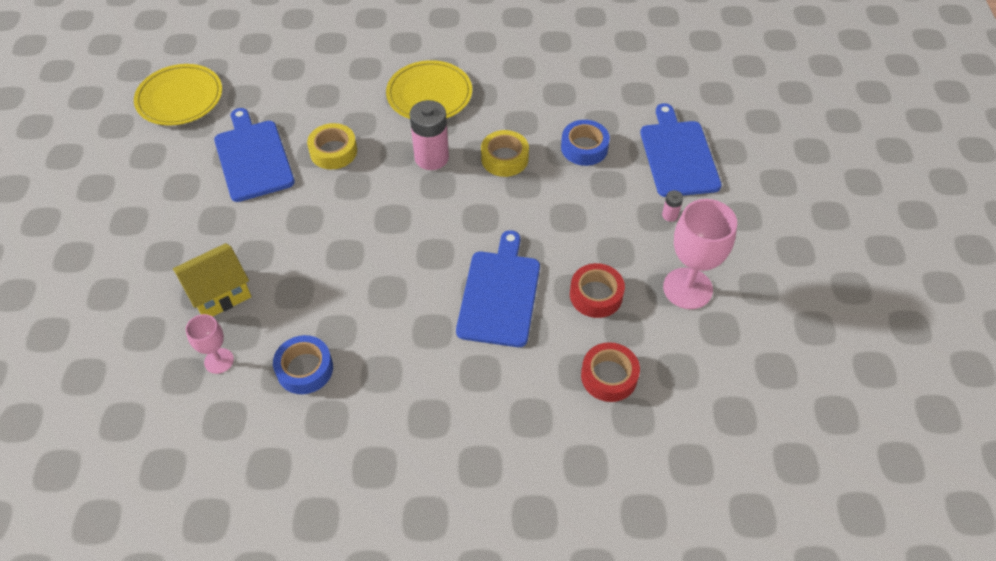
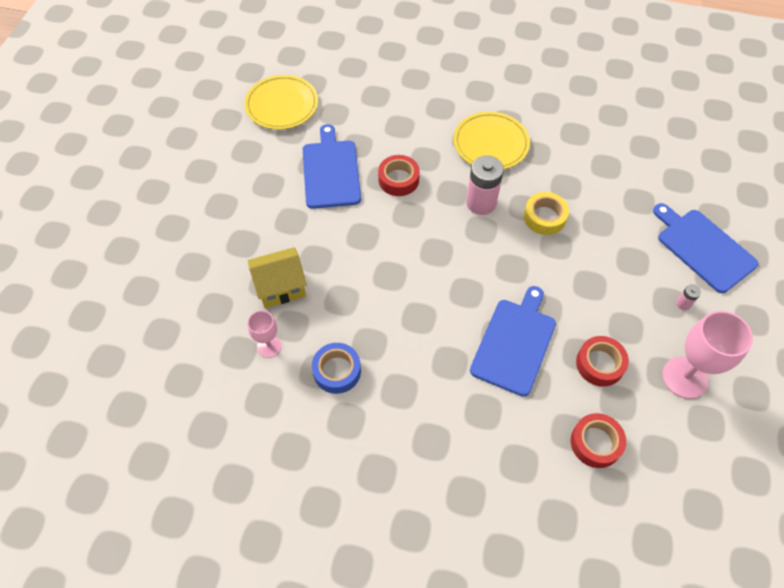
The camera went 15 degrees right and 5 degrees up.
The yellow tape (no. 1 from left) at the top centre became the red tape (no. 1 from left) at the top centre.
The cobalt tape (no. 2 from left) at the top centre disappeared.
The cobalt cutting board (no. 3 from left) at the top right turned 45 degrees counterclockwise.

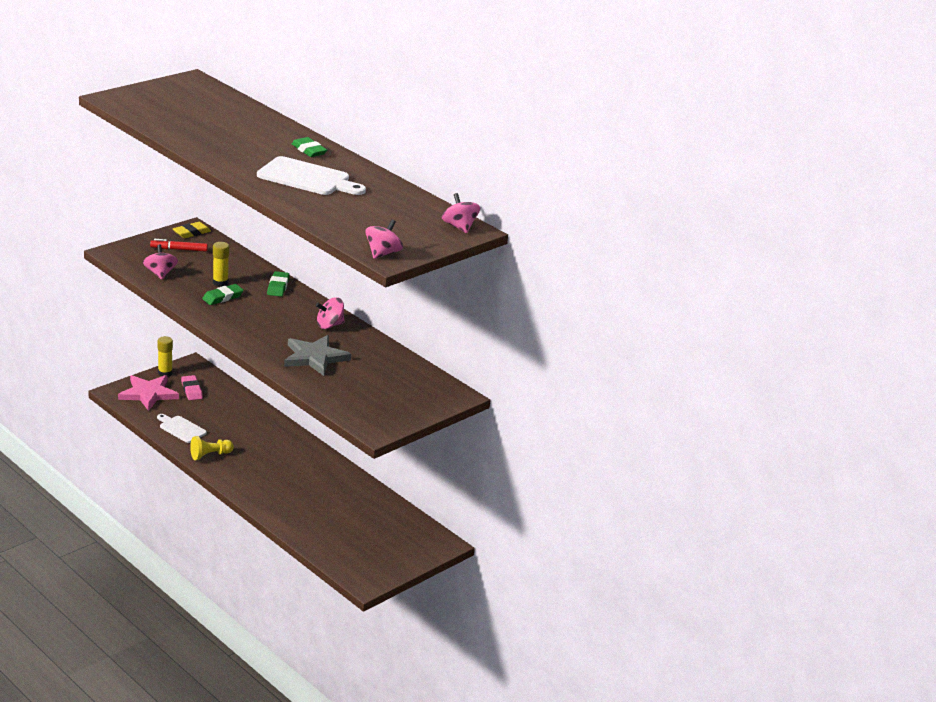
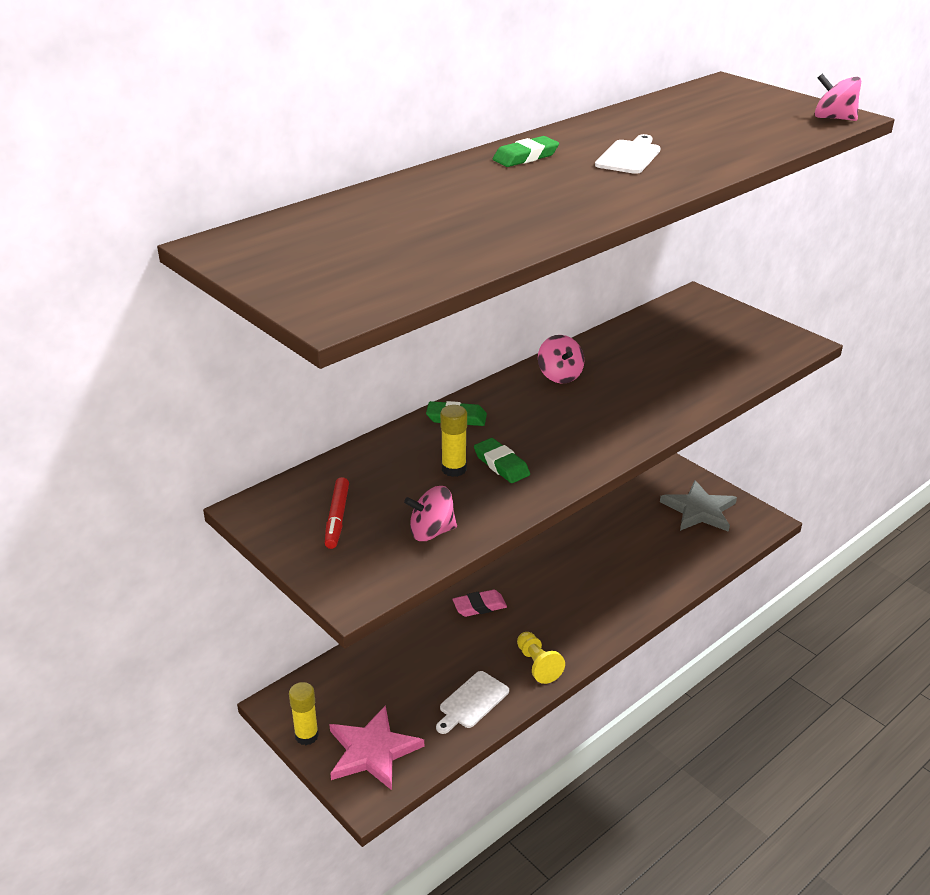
The camera went 85 degrees left and 5 degrees up.
The yellow pencil eraser at the top left disappeared.
The pink pencil eraser moved from the middle left to the bottom centre.
The white cutting board (no. 2 from left) at the top left changed to 0.60 times the size.
The ash-grey five-pointed star moved from the centre to the middle right.
The pink toy top (no. 4 from left) at the top centre disappeared.

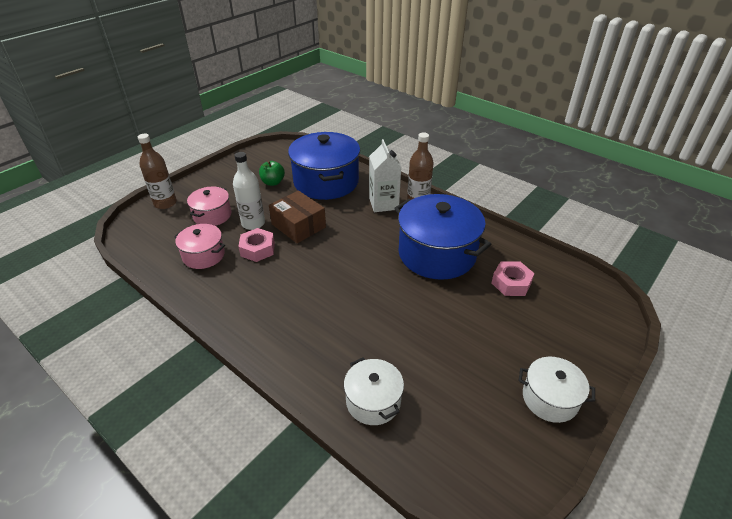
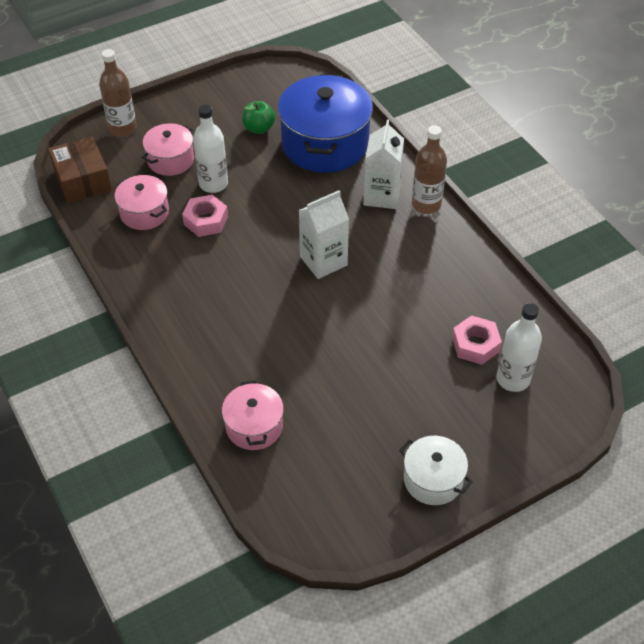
The camera went 20 degrees right and 10 degrees up.
The russet package moved from the centre to the top left.
The white cooking pot (no. 1 from left) at the bottom centre became the pink cooking pot (no. 3 from left) at the centre.
The cobalt cooking pot (no. 2 from left) at the centre disappeared.
The white milk carton (no. 1 from left) at the centre appeared.
The white flask (no. 2 from left) at the middle right appeared.

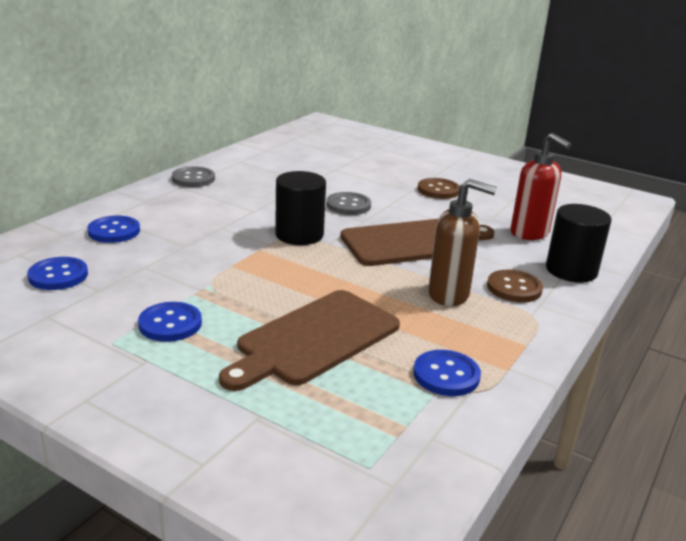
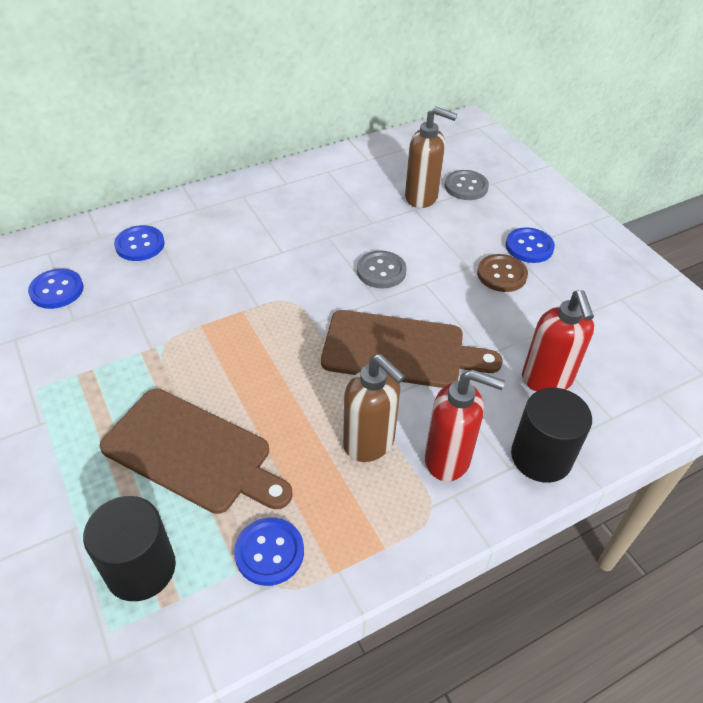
The camera went 30 degrees right and 20 degrees up.
The cobalt sewing button (no. 3 from left in the first image) moved from the middle left to the middle right.
The ash-grey sewing button (no. 1 from left in the first image) moved from the top left to the top centre.
The russet cutting board (no. 1 from left) at the centre turned 135 degrees counterclockwise.
The ebony cylinder (no. 1 from left) moved from the centre to the bottom left.
The russet sewing button (no. 2 from left) at the middle right was replaced by the red soap pump (no. 1 from left) at the centre.
The russet soap pump (no. 2 from left) at the top centre appeared.

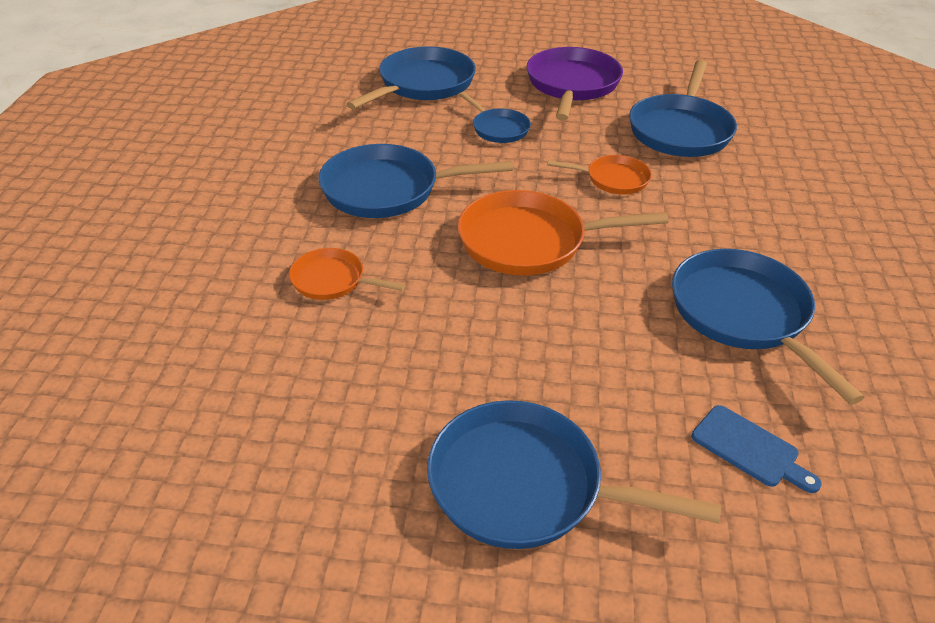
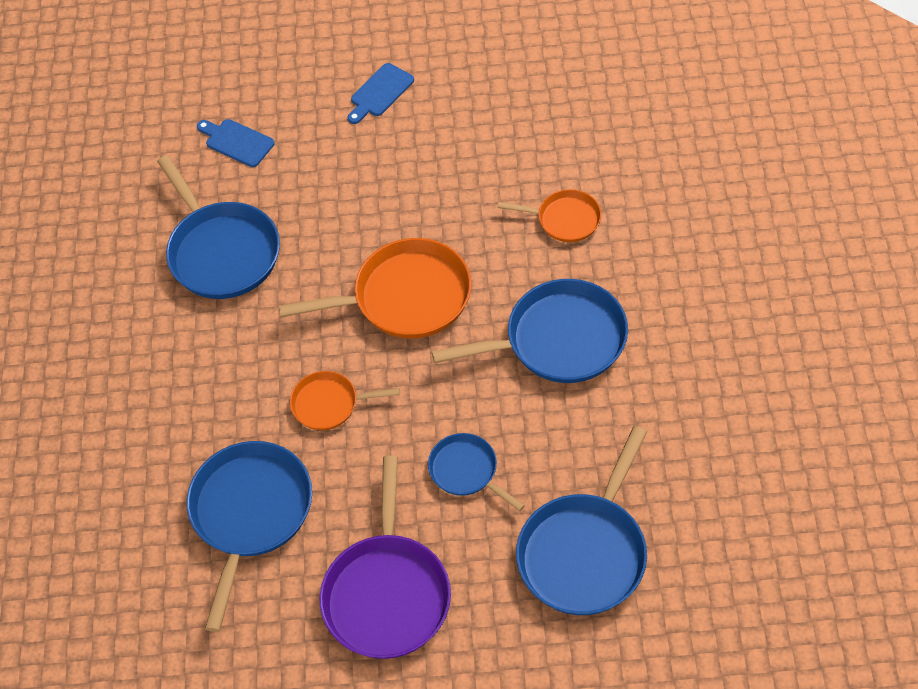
The camera went 175 degrees right and 15 degrees up.
The cobalt skillet (no. 4 from left) at the bottom centre was replaced by the cobalt cutting board (no. 2 from left) at the top centre.

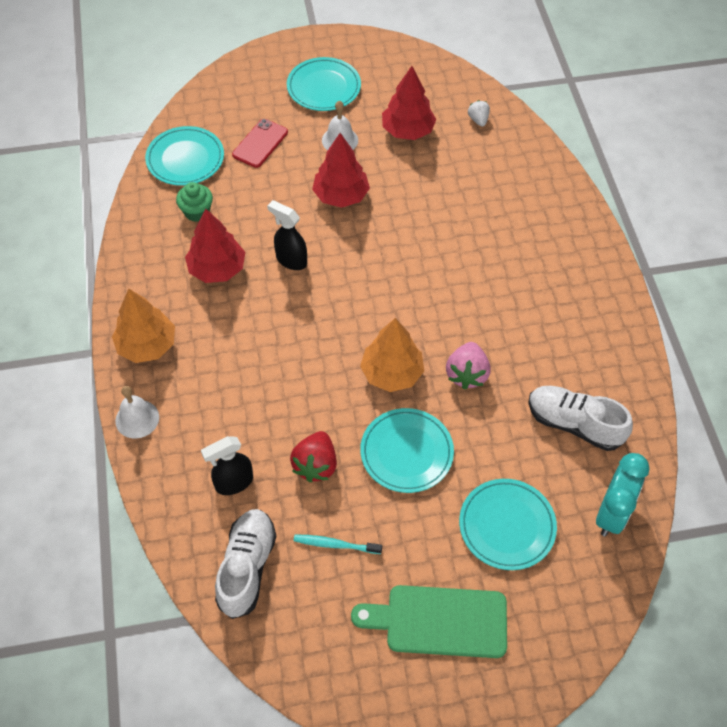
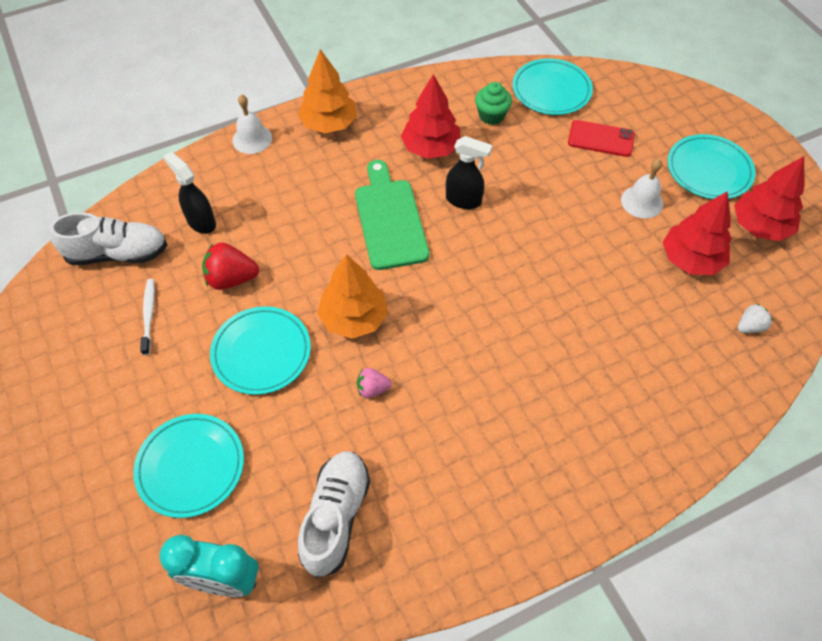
The camera went 75 degrees right and 0 degrees up.
The ebony spray bottle (no. 2 from left) at the top centre turned 90 degrees clockwise.
The teal dental brush at the bottom centre became the white dental brush at the middle left.
The red toy tree (no. 2 from left in the first image) moved from the top centre to the top right.
The green cutting board moved from the bottom centre to the centre.
The pink strawberry at the centre changed to 0.59 times the size.

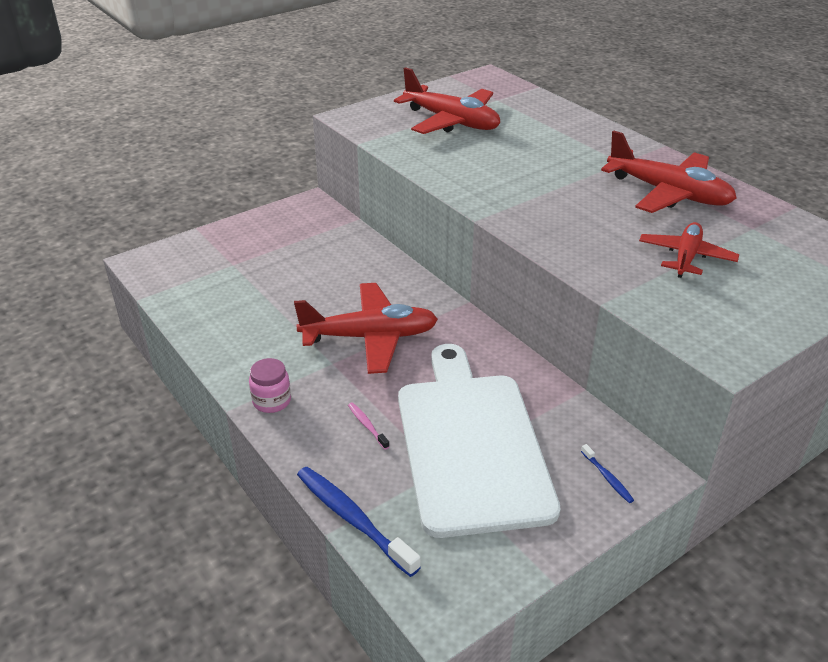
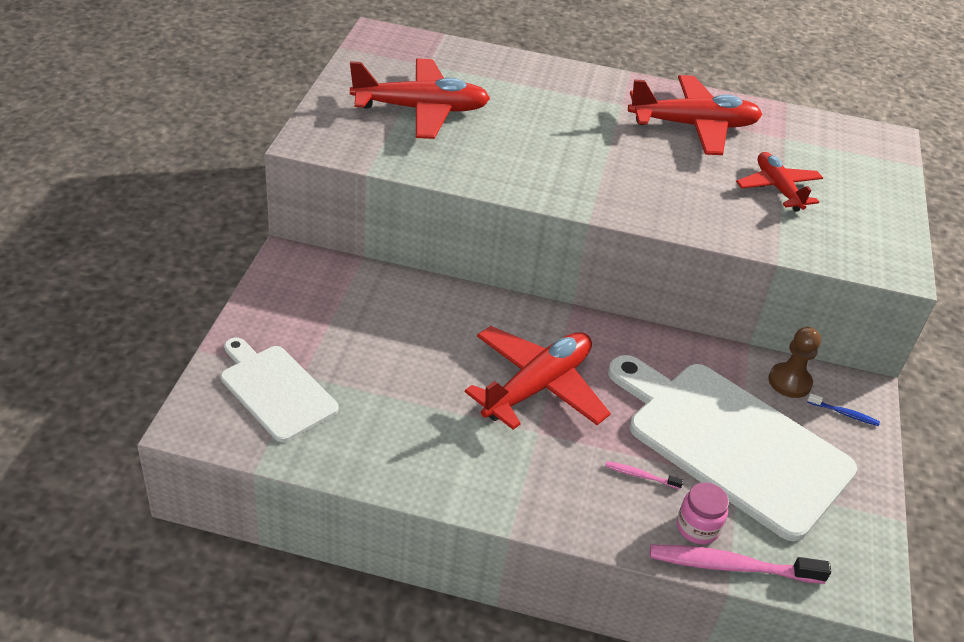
The camera went 45 degrees left and 5 degrees up.
The pink jam jar moved from the middle left to the bottom right.
The cobalt dental brush (no. 1 from left) at the bottom centre became the pink dental brush (no. 2 from left) at the bottom right.
The white cutting board (no. 1 from left) at the middle left appeared.
The russet chess pawn at the middle right appeared.

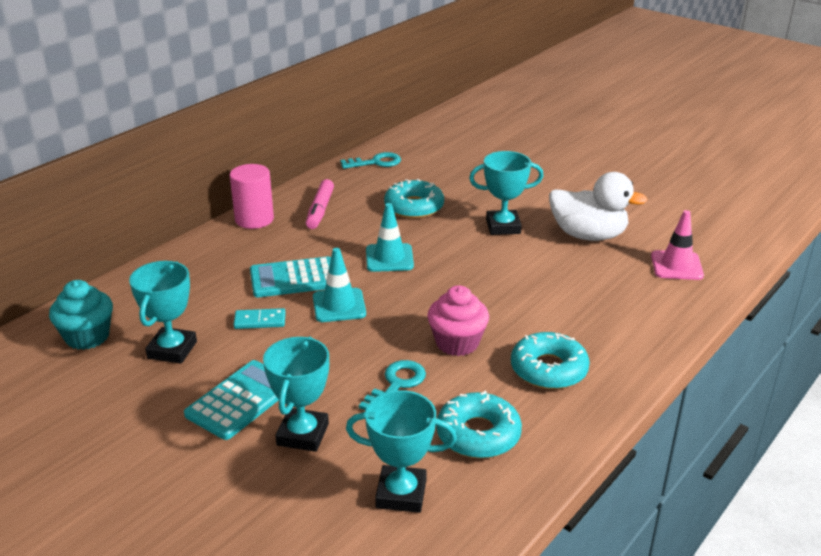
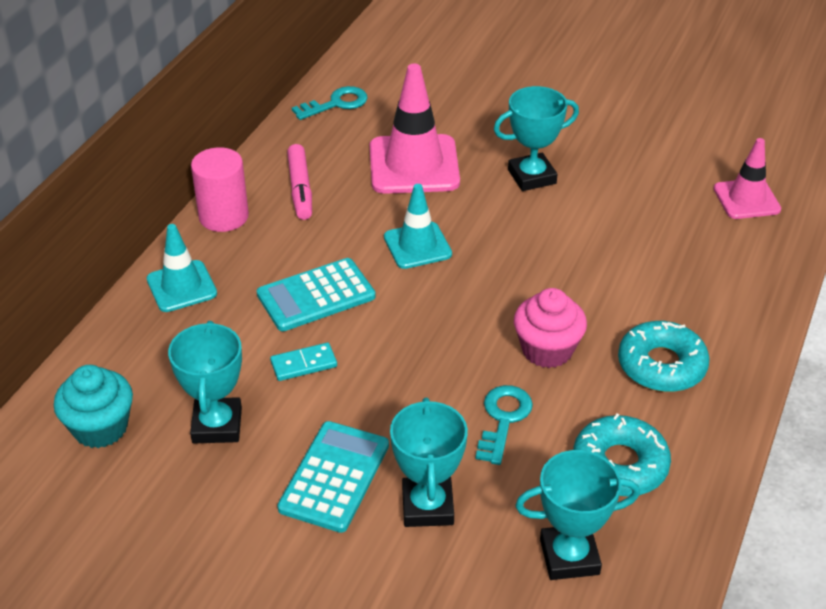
The camera went 15 degrees left and 10 degrees up.
The teal traffic cone (no. 1 from left) moved from the centre to the middle left.
The teal glazed donut (no. 1 from left) at the centre was replaced by the pink traffic cone (no. 1 from left) at the top centre.
The white rubber duck at the middle right disappeared.

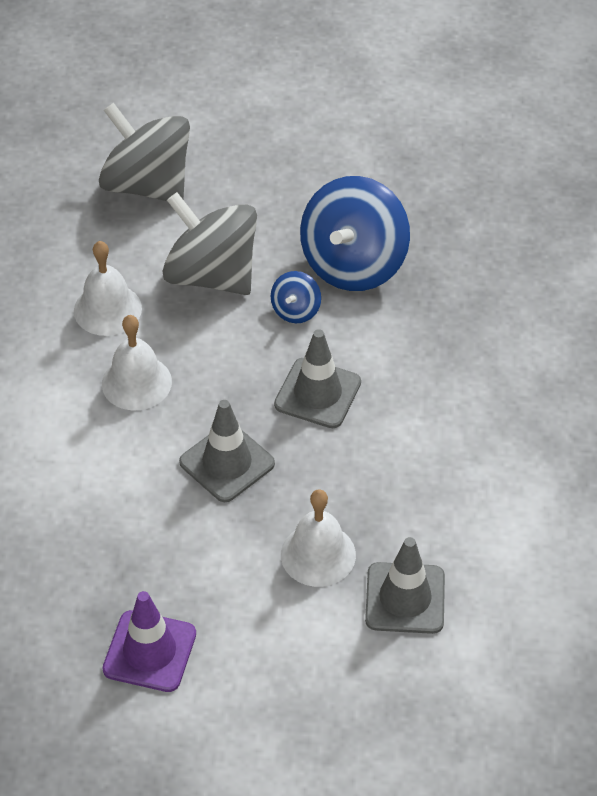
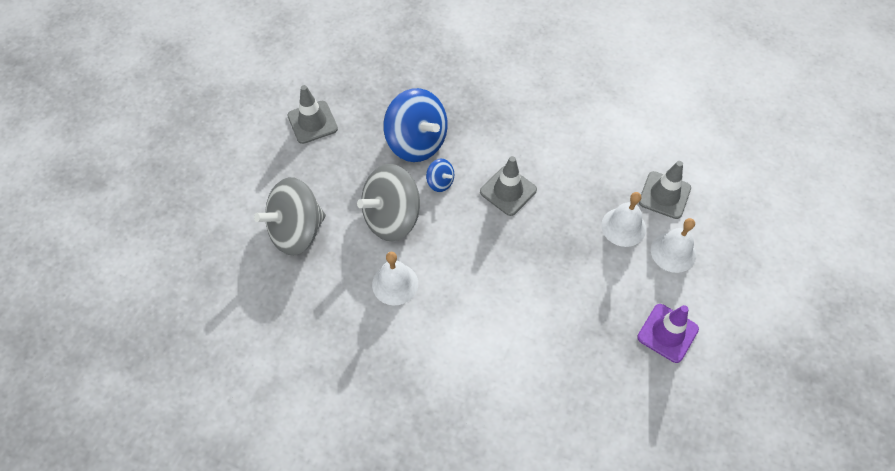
The camera went 70 degrees left and 10 degrees up.
The white bell (no. 2 from left in the first image) moved from the middle left to the middle right.
The ash-grey traffic cone (no. 1 from left) moved from the centre to the top centre.

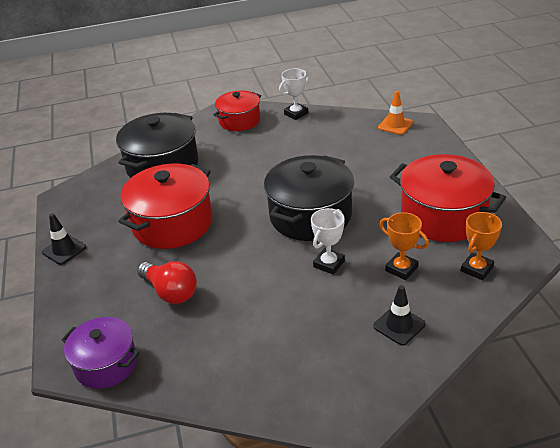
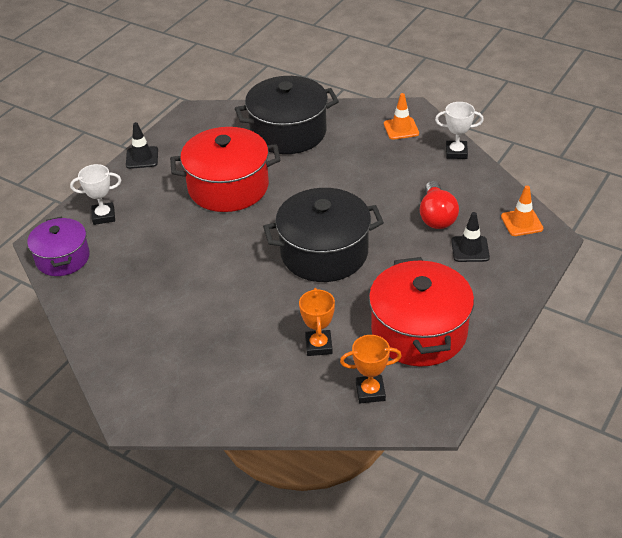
The camera went 45 degrees right and 5 degrees up.
The red light bulb moved from the middle left to the middle right.
The red cooking pot (no. 2 from left) at the top centre was replaced by the bright orange traffic cone (no. 1 from left) at the top centre.
The white trophy (no. 2 from left in the first image) moved from the centre to the middle left.
The ebony traffic cone (no. 2 from left) moved from the bottom right to the middle right.

